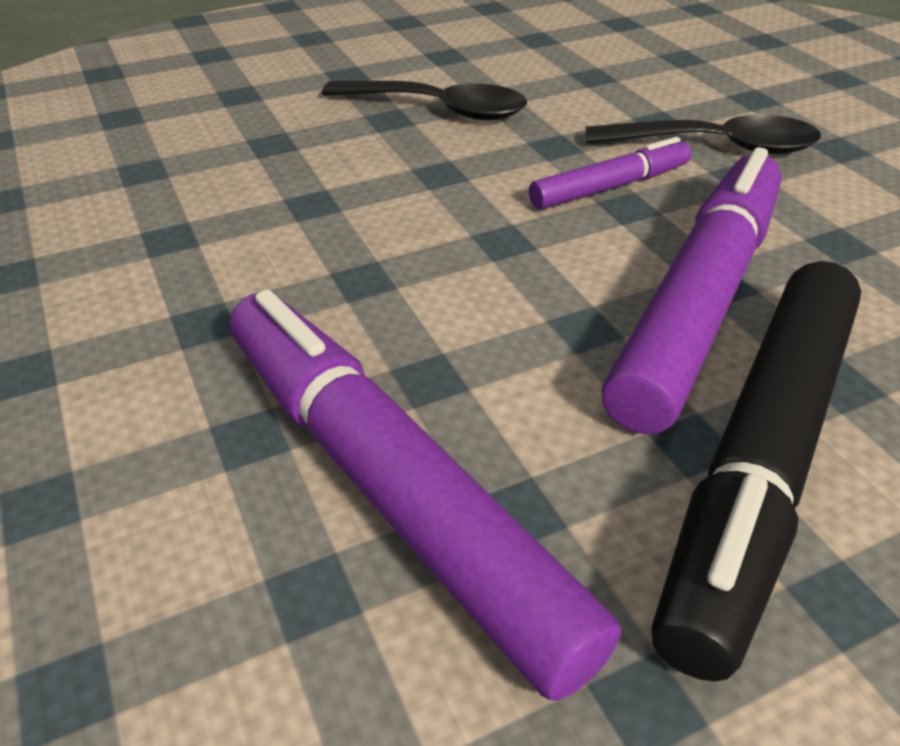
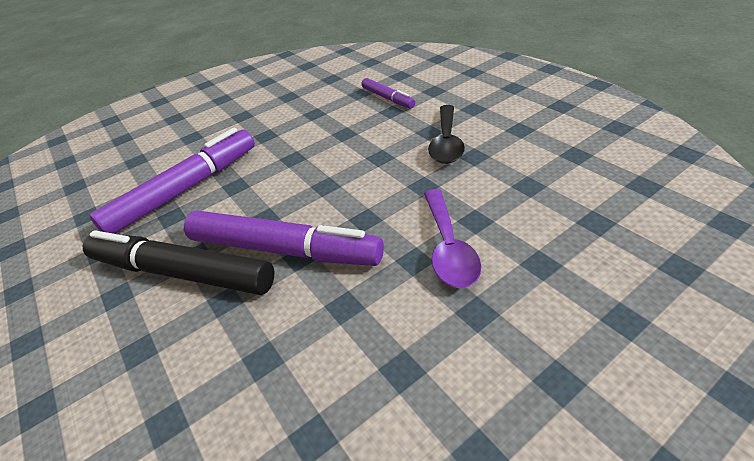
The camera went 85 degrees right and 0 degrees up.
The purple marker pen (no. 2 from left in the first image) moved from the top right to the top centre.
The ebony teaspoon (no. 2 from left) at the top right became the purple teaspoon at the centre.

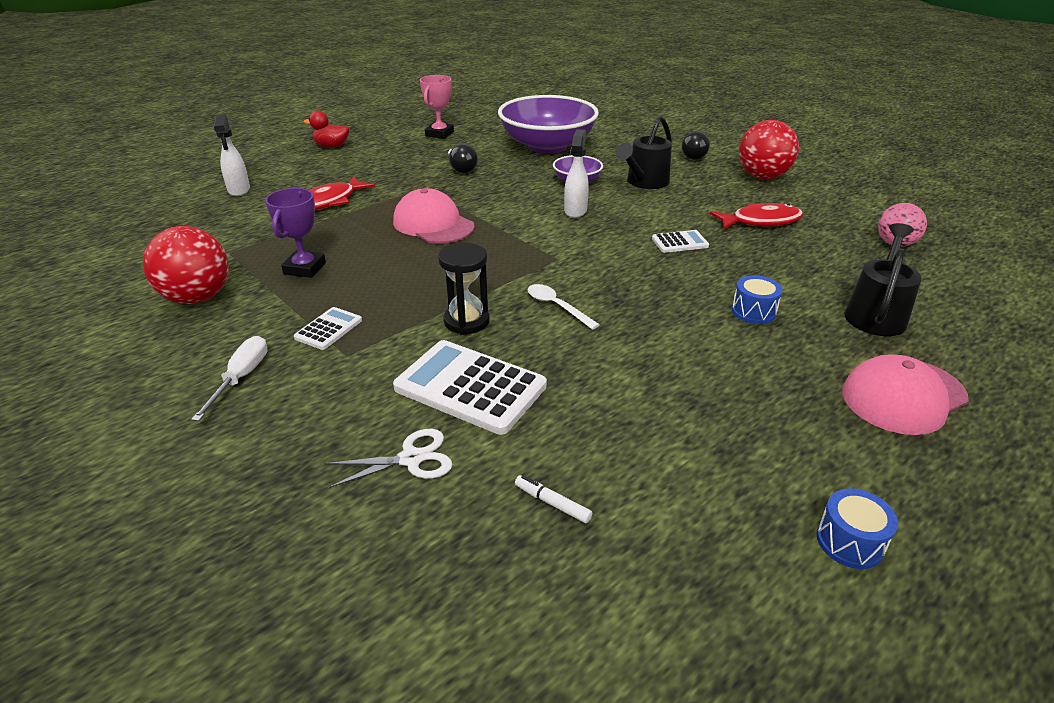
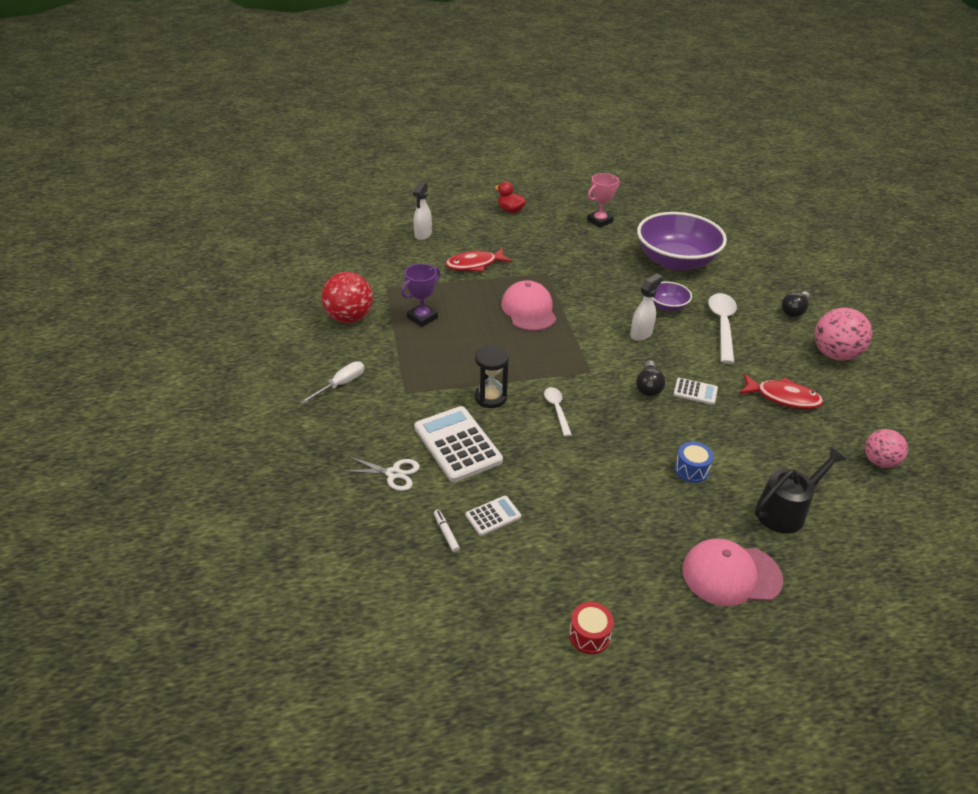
The camera went 30 degrees right and 5 degrees up.
The white calculator (no. 1 from left in the first image) moved from the middle left to the centre.
The ebony light bulb (no. 1 from left) moved from the top centre to the centre.
The ebony sprinkling can (no. 1 from left) at the top centre was replaced by the white teaspoon (no. 2 from left) at the middle right.
The red sphere (no. 2 from left) at the top right became the pink sphere (no. 1 from left) at the middle right.
The cobalt snare drum (no. 2 from left) at the bottom right became the red snare drum at the bottom centre.

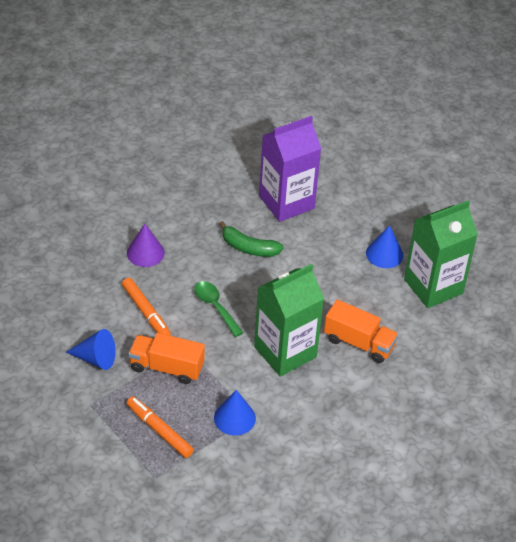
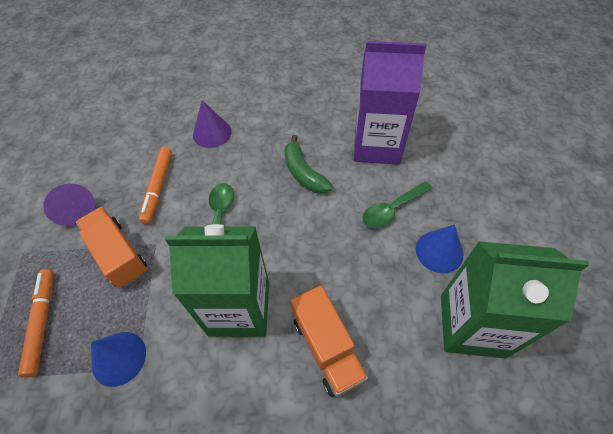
The camera went 40 degrees right and 10 degrees up.
The cobalt solid cone (no. 1 from left) at the middle left became the purple solid cone (no. 1 from left) at the middle left.
The green teaspoon (no. 2 from left) at the centre appeared.

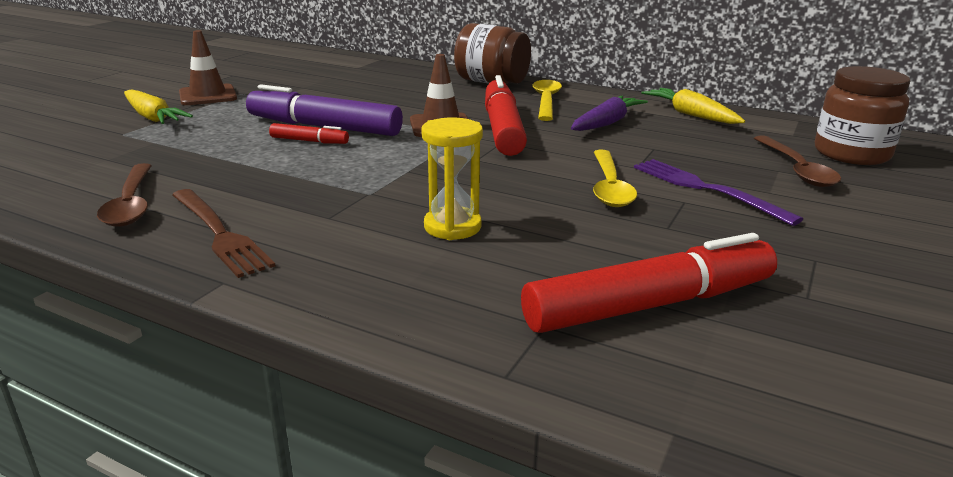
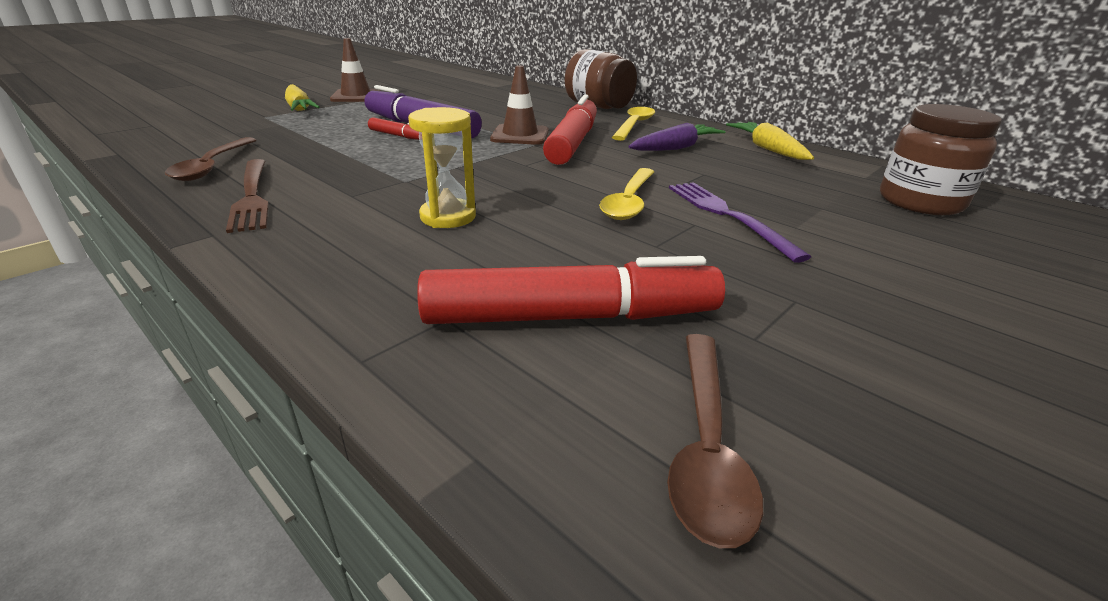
The camera went 15 degrees right and 5 degrees up.
The russet teaspoon (no. 2 from left) moved from the middle right to the bottom centre.

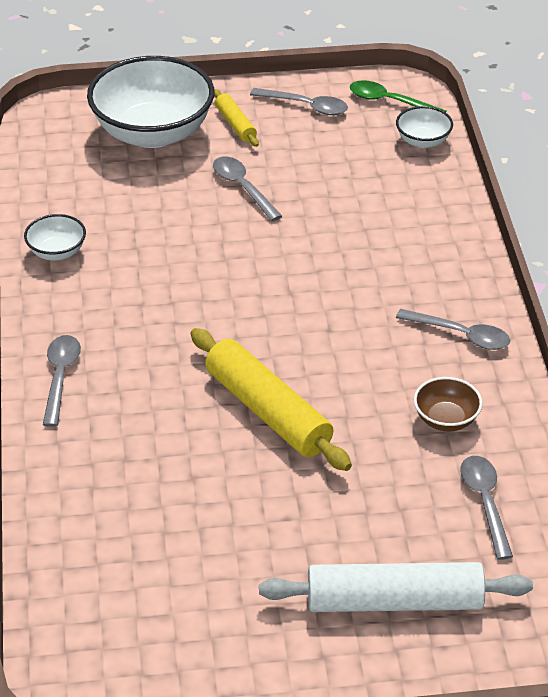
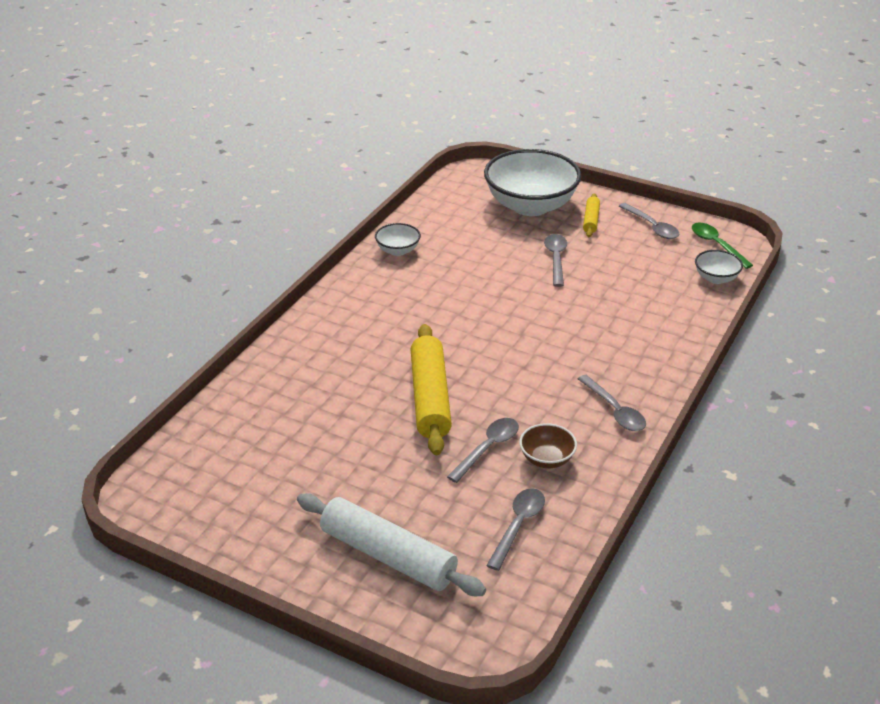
The camera went 35 degrees right and 5 degrees down.
The ash-grey teaspoon (no. 1 from left) moved from the middle left to the centre.

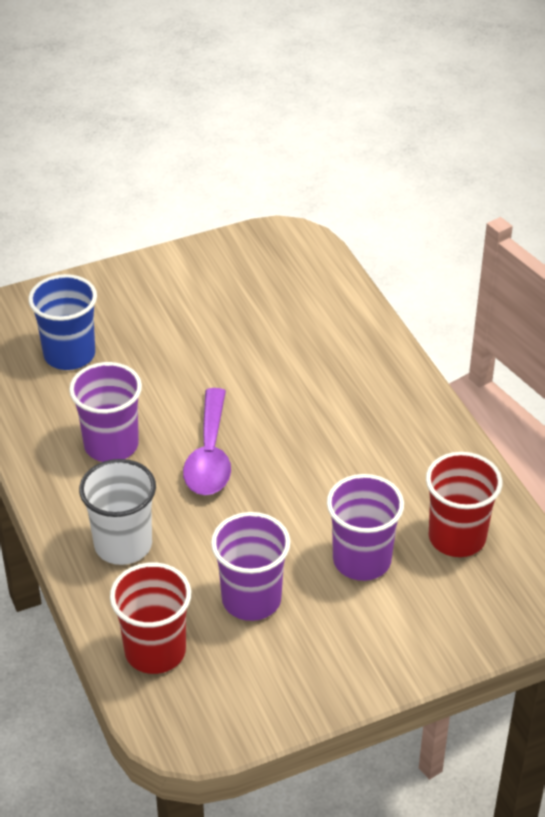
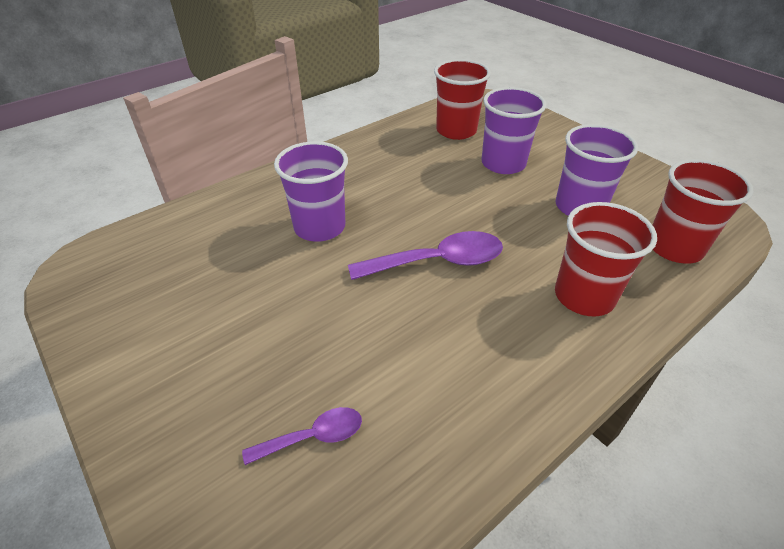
The camera went 105 degrees left and 0 degrees up.
The cobalt cup at the middle left was replaced by the purple teaspoon (no. 1 from left) at the bottom centre.
The purple cup (no. 1 from left) moved from the middle left to the centre.
The white cup at the middle left became the red cup (no. 2 from left) at the middle right.

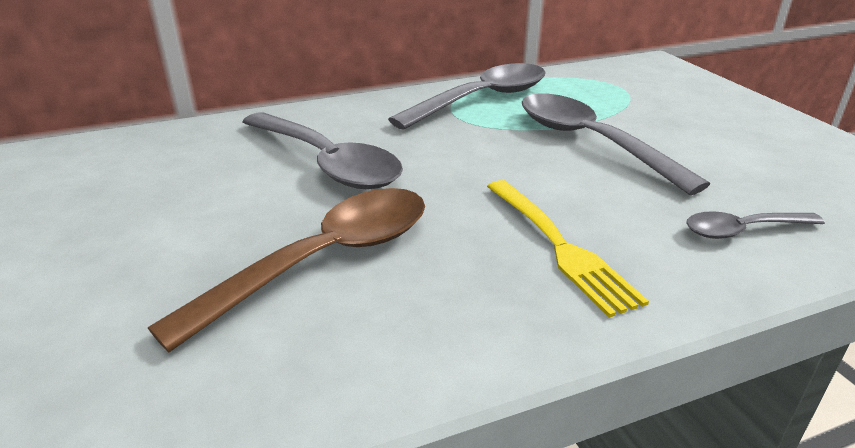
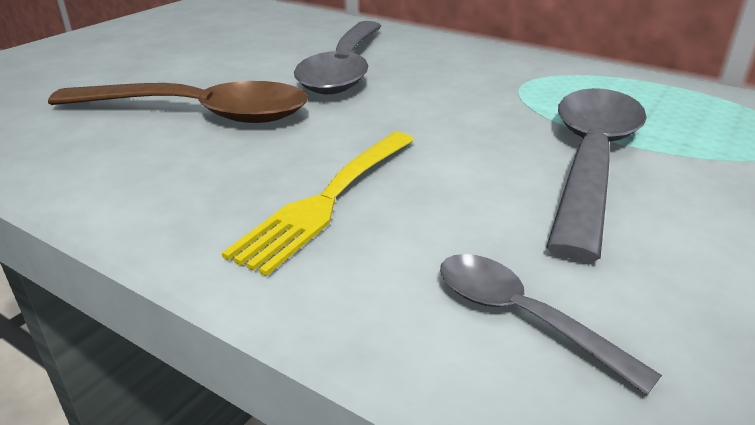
The camera went 55 degrees right and 0 degrees up.
The ash-grey teaspoon (no. 2 from left) at the top centre disappeared.

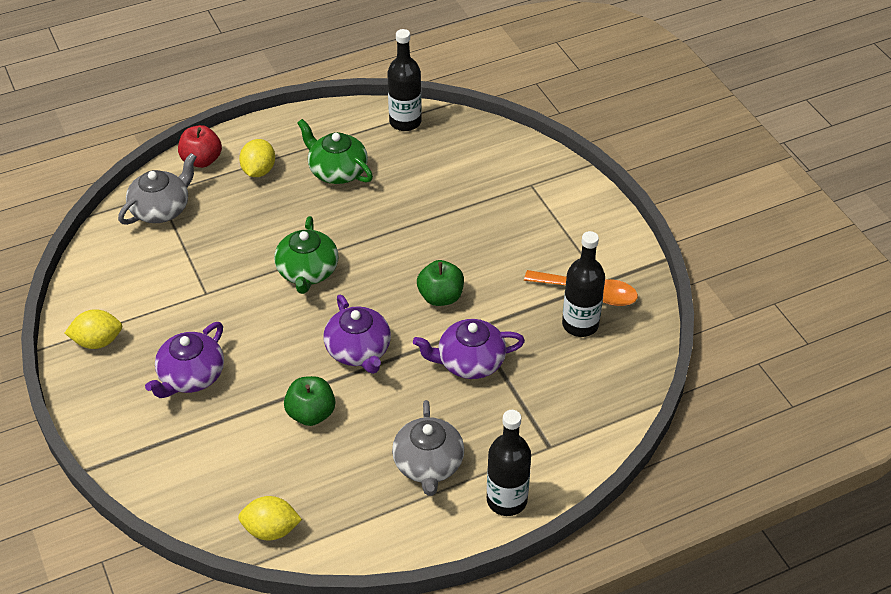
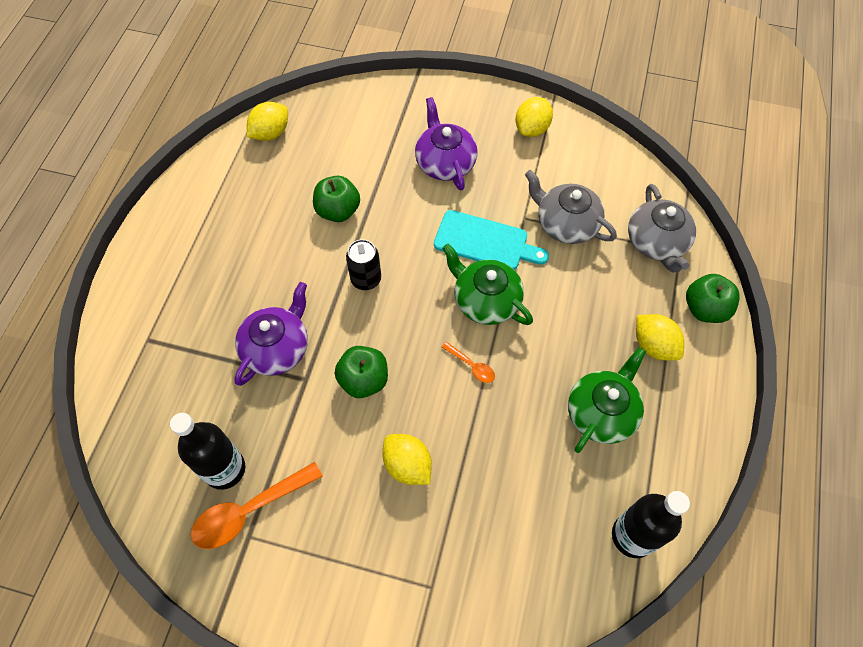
The camera went 130 degrees right and 15 degrees up.
The red toy apple at the top left became the green toy apple (no. 3 from left) at the middle right.
The green china teapot (no. 2 from left) at the top centre turned 45 degrees counterclockwise.
The purple china teapot (no. 2 from left) at the centre was replaced by the ebony tin at the centre.
The ash-grey china teapot (no. 2 from left in the first image) moved from the bottom centre to the top centre.
The ebony flask (no. 2 from left) at the bottom centre disappeared.
The yellow citrus fruit (no. 2 from left) at the bottom centre appeared.
The teal cutting board at the centre appeared.
The bright orange teaspoon (no. 2 from left) at the centre appeared.

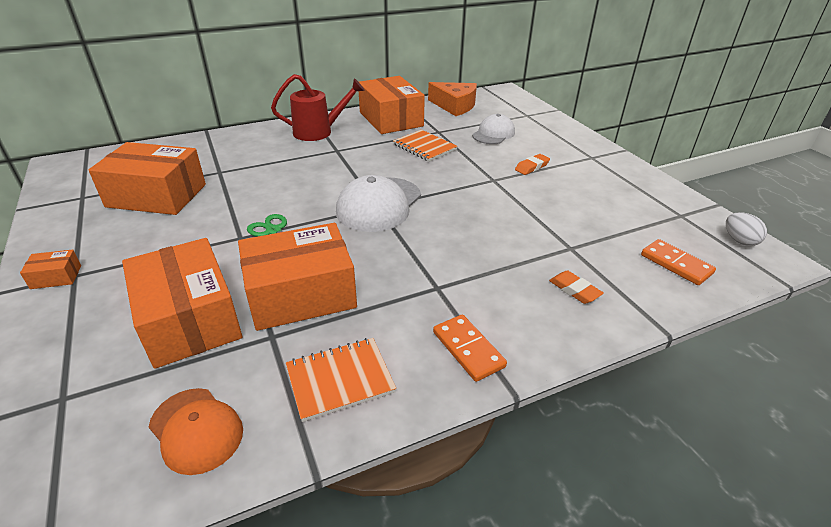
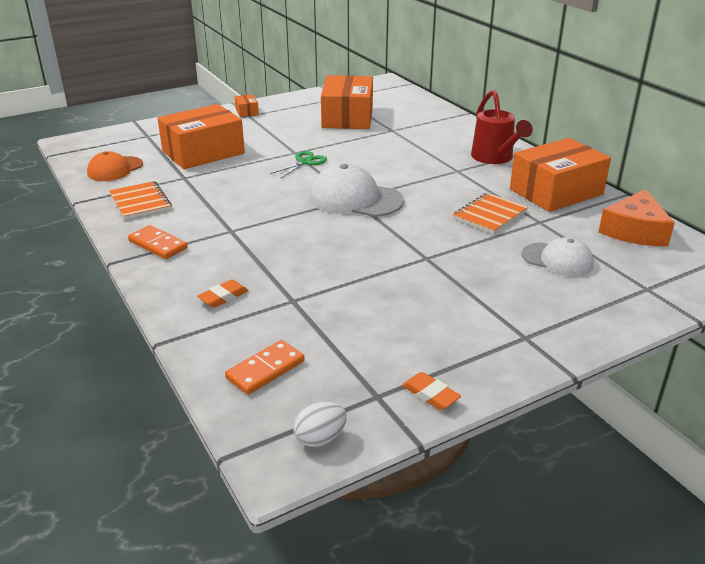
The camera went 85 degrees right and 5 degrees down.
The bright orange package (no. 4 from left) at the centre disappeared.
The bright orange domino piece (no. 1 from left) at the centre turned 75 degrees clockwise.
The bright orange pencil eraser (no. 1 from left in the first image) moved from the top centre to the bottom centre.

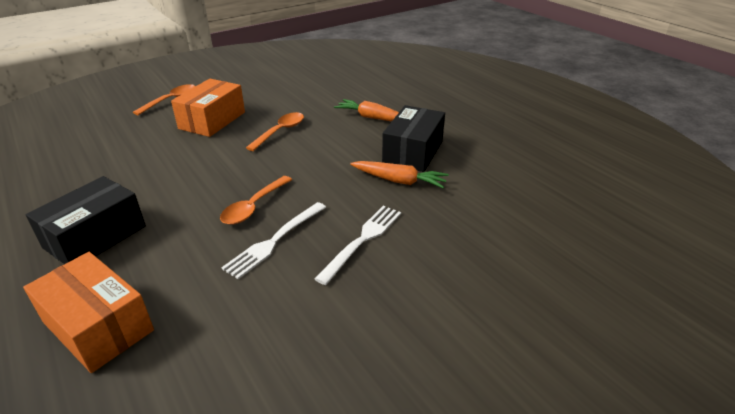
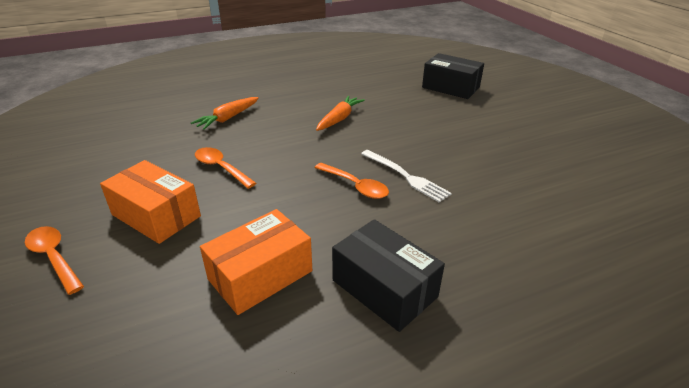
The camera went 80 degrees left and 0 degrees up.
The bright orange package (no. 1 from left in the first image) moved from the bottom left to the bottom centre.
The white fork (no. 2 from left) at the centre disappeared.
The ebony package (no. 2 from left) moved from the centre to the top centre.

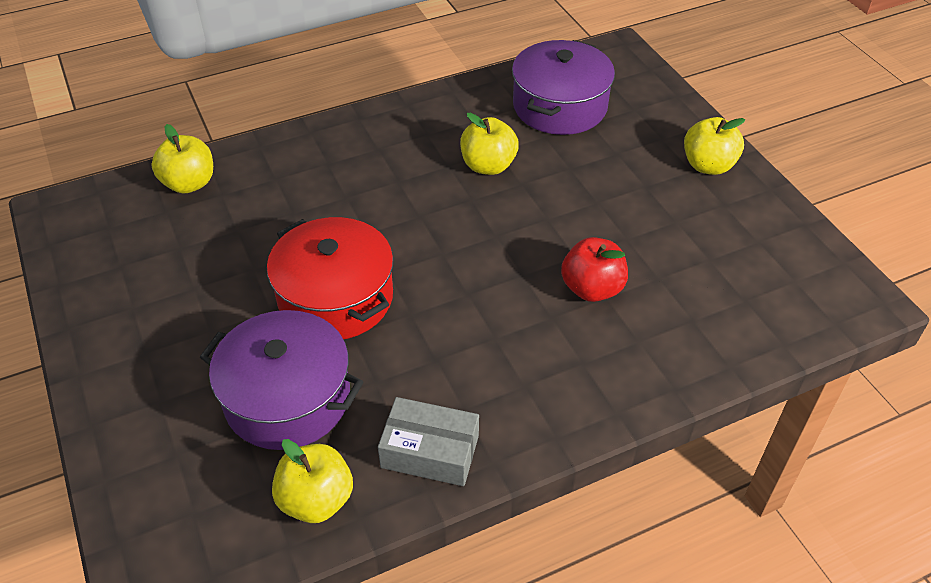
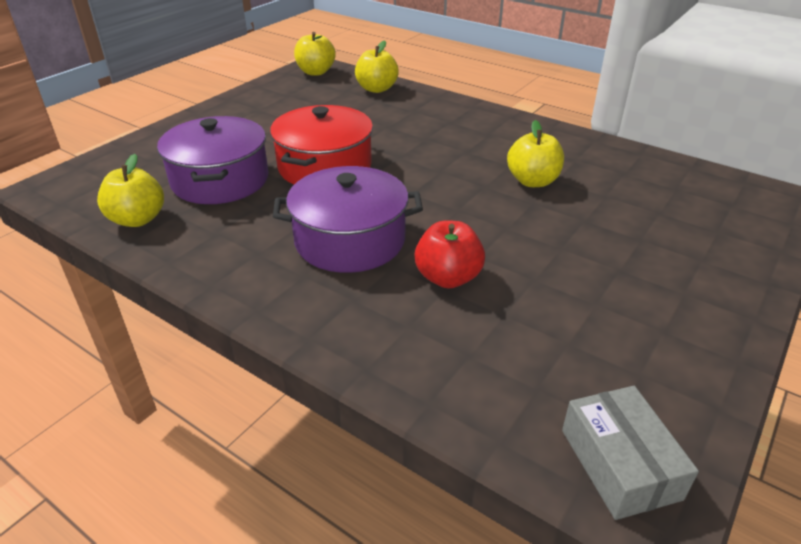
The camera went 60 degrees right and 10 degrees down.
The ash-grey package moved from the bottom centre to the bottom right.
The purple cooking pot (no. 2 from left) moved from the top centre to the centre.
The yellow toy apple (no. 4 from left in the first image) moved from the top right to the top centre.

